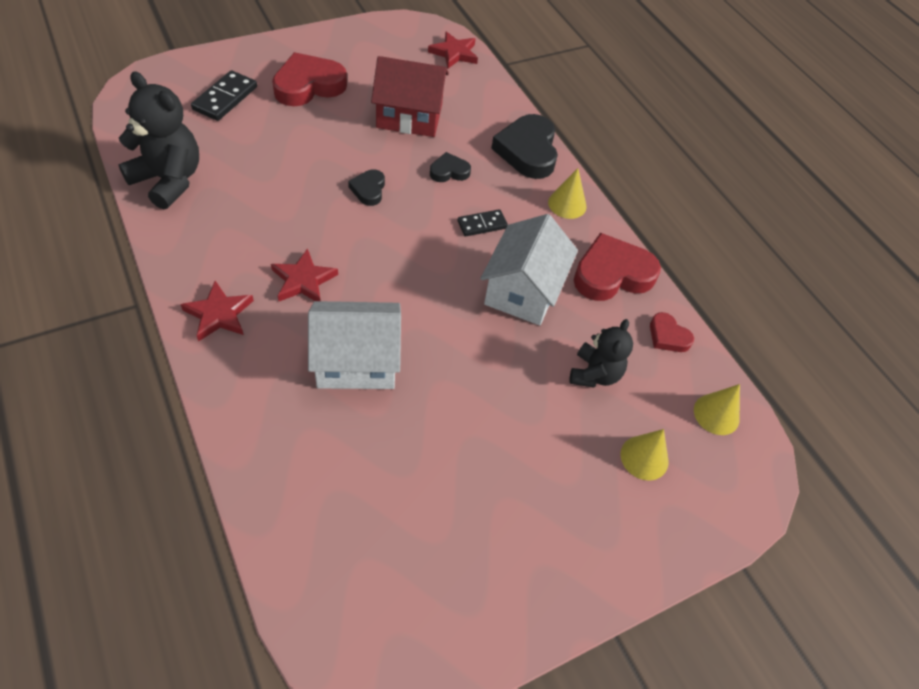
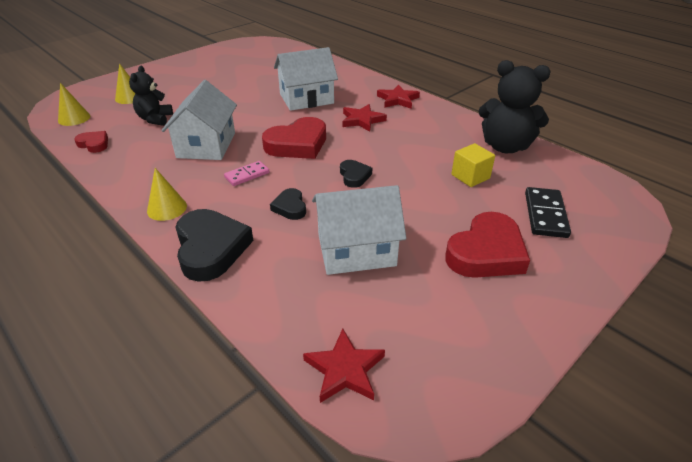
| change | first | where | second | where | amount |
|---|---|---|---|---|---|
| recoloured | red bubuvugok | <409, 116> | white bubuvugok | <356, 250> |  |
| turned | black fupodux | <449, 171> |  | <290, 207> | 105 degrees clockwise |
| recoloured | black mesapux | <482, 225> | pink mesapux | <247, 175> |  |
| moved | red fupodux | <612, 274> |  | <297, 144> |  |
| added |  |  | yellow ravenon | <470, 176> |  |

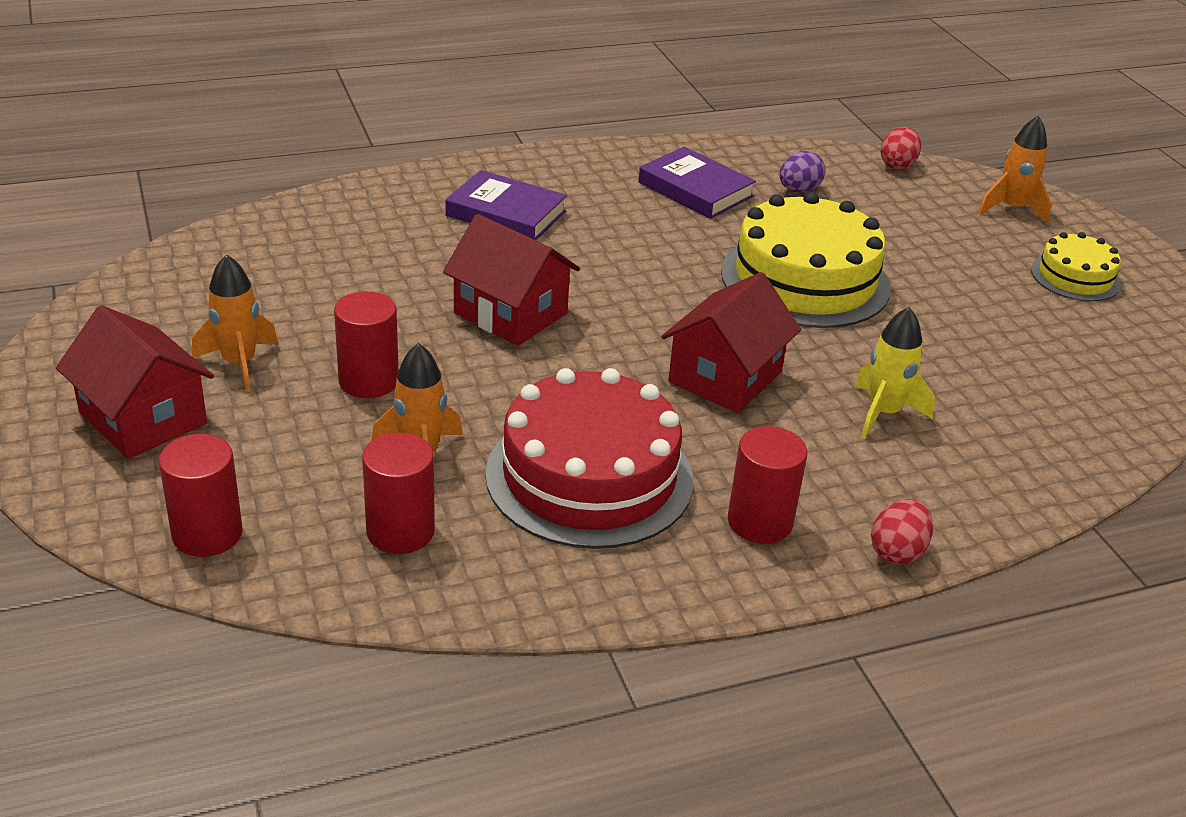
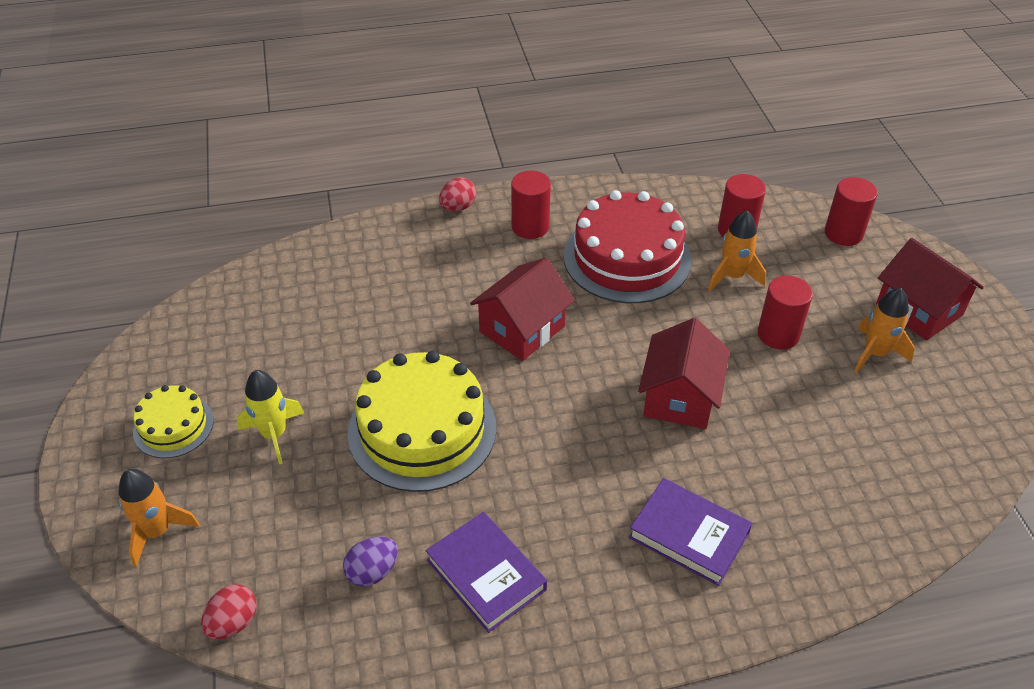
| change | first | where | second | where | amount |
|---|---|---|---|---|---|
| turned | red bubuvugok | <510, 313> |  | <679, 397> | 60 degrees clockwise |
| moved | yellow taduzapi | <883, 413> |  | <274, 434> |  |

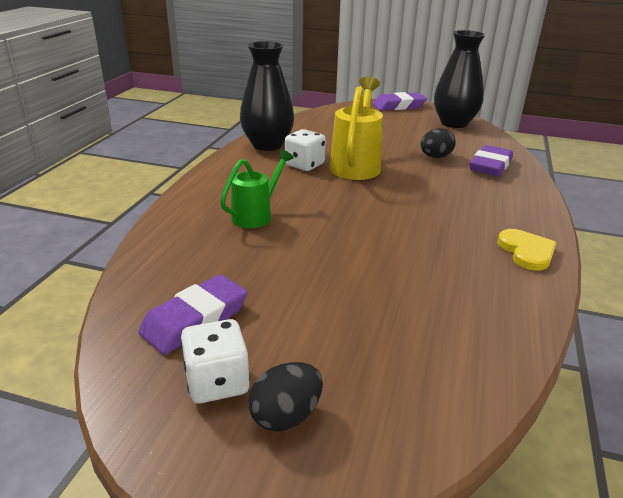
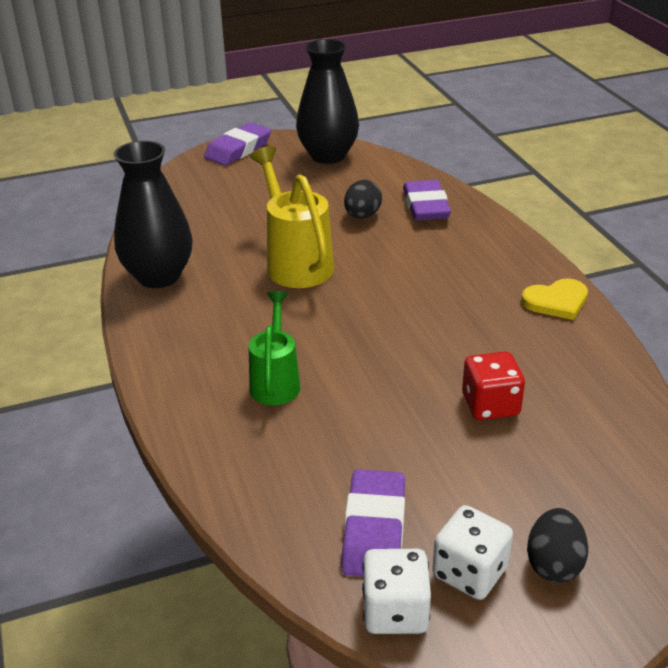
| change | first | where | second | where | amount |
|---|---|---|---|---|---|
| moved | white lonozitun | <304, 165> |  | <395, 611> |  |
| turned | yellow fupodux | <526, 251> |  | <556, 301> | 120 degrees clockwise |
| added |  |  | red lonozitun | <490, 405> |  |

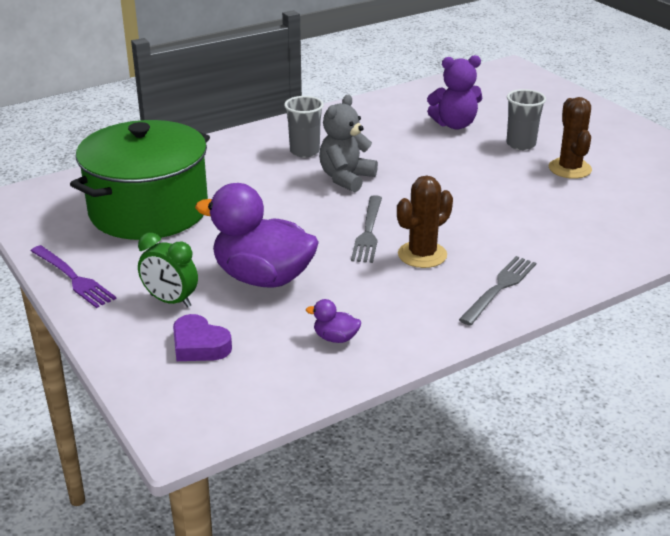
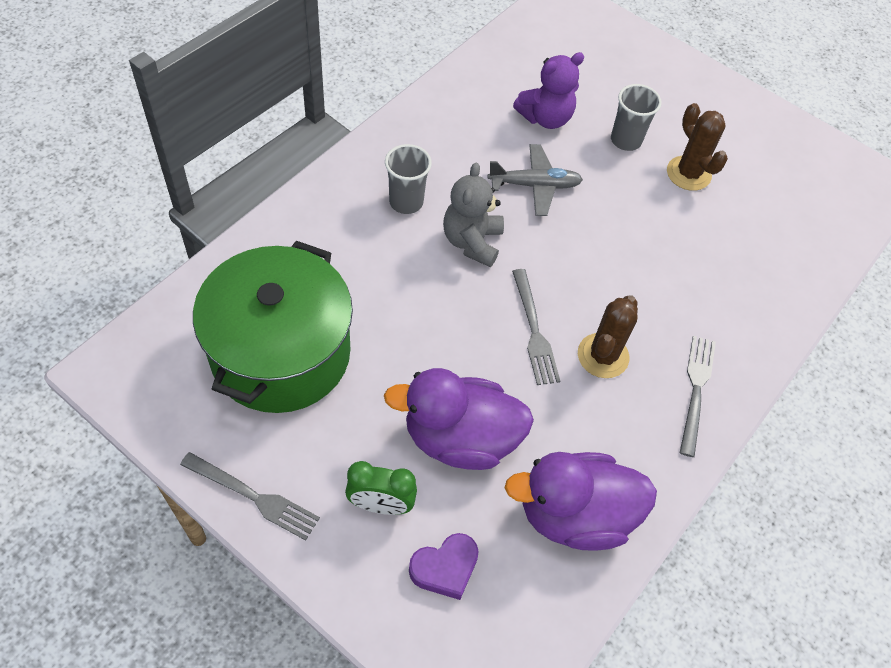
| change | first | where | second | where | amount |
|---|---|---|---|---|---|
| recoloured | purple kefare | <74, 278> | grey kefare | <255, 497> |  |
| resized | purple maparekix | <335, 338> |  | <574, 515> | x2.49 |
| turned | purple fupodux | <199, 345> |  | <445, 568> | 45 degrees counterclockwise |
| added |  |  | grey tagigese | <535, 185> |  |

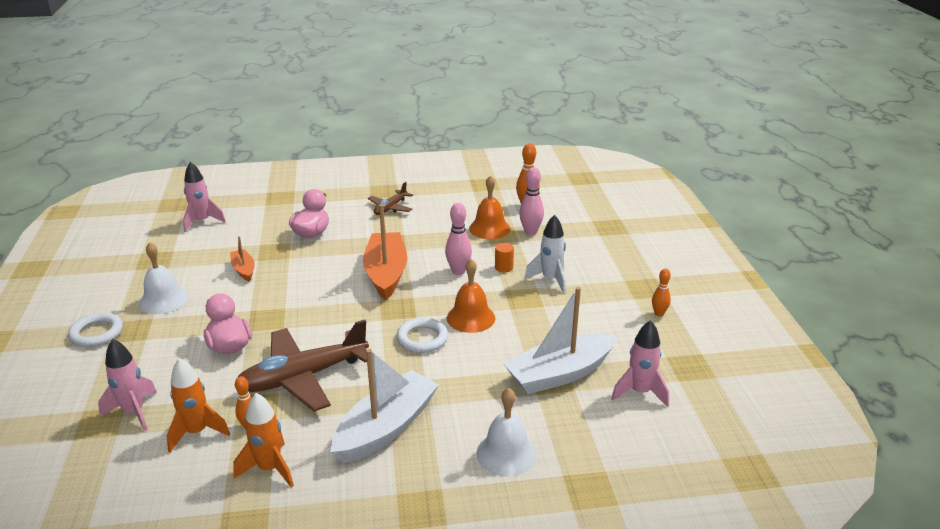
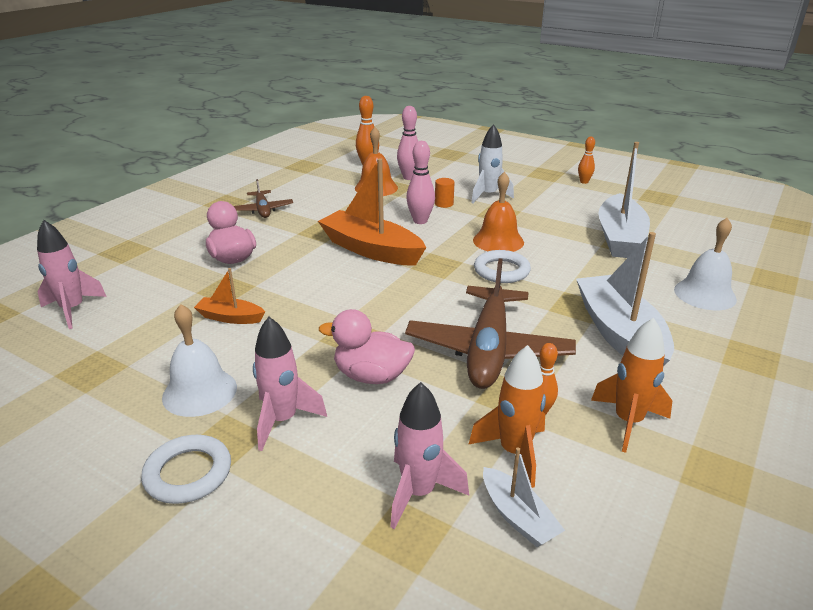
| change | first | where | second | where | amount |
|---|---|---|---|---|---|
| moved | pink taduzapi | <640, 392> |  | <283, 420> |  |
| added |  |  | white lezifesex | <518, 516> |  |

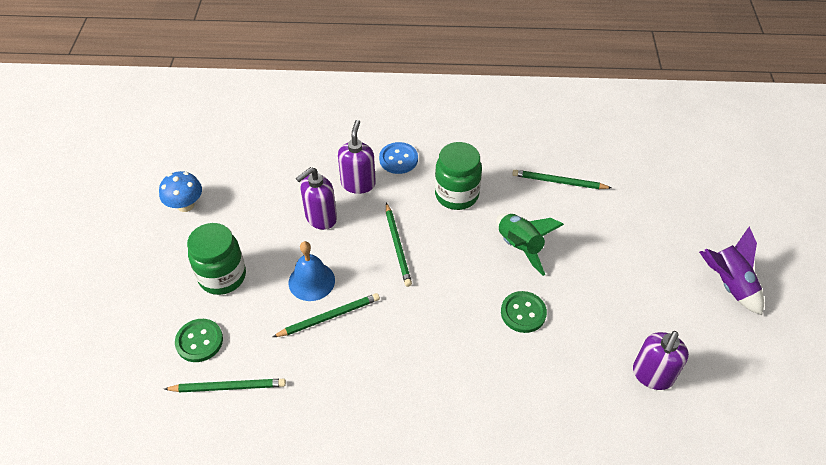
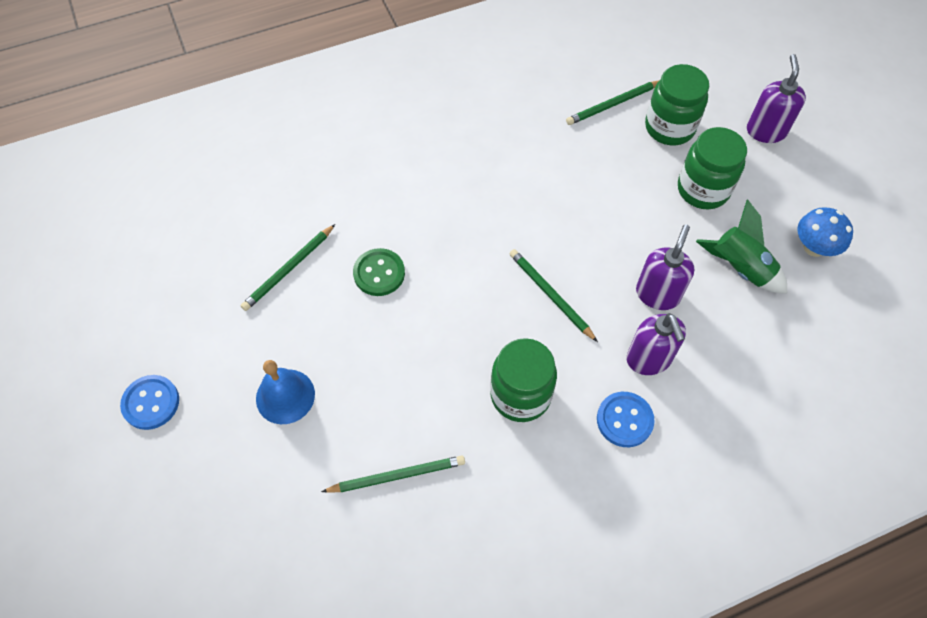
| change | first | where | second | where | amount |
|---|---|---|---|---|---|
| moved | green taduzapi | <519, 247> |  | <739, 268> |  |
| replaced | purple taduzapi | <728, 284> | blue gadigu | <151, 403> |  |
| moved | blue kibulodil | <311, 281> |  | <285, 396> |  |
| moved | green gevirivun | <329, 317> |  | <289, 269> |  |
| replaced | green gadigu | <199, 341> | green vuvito | <669, 127> |  |
| moved | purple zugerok | <652, 375> |  | <766, 131> |  |

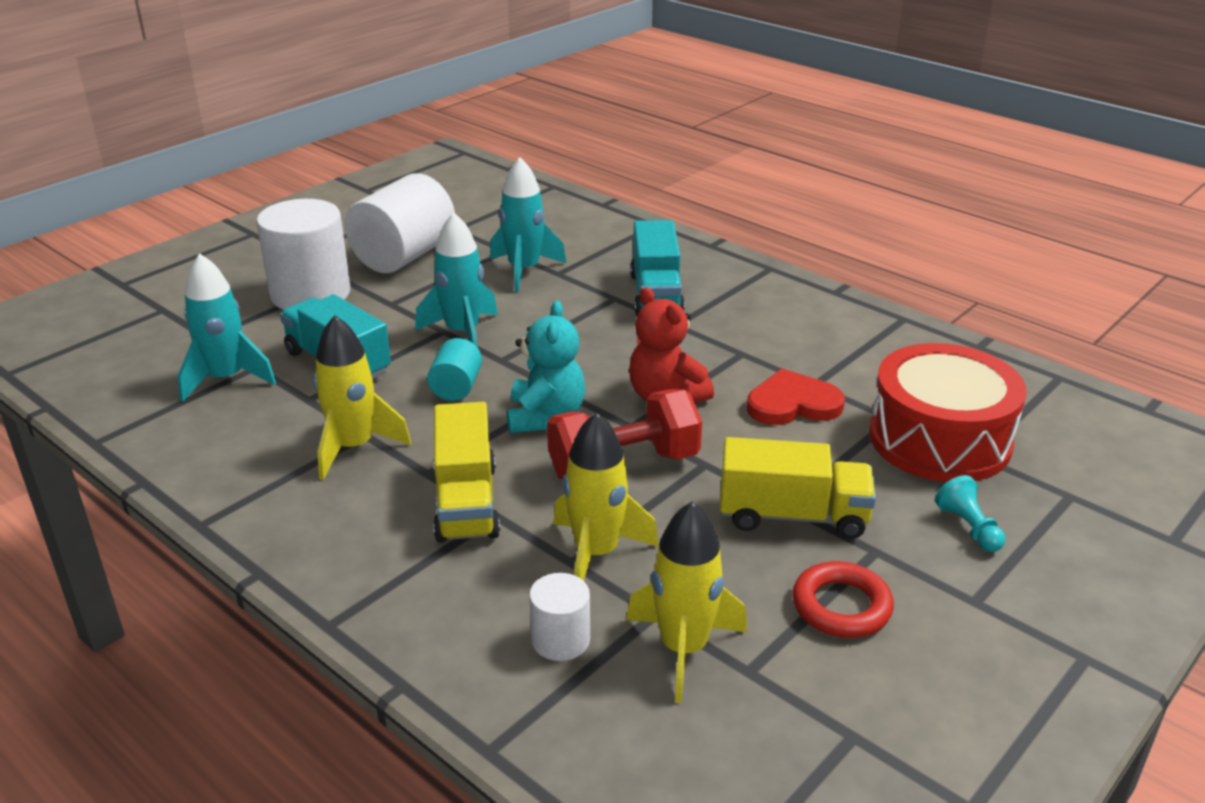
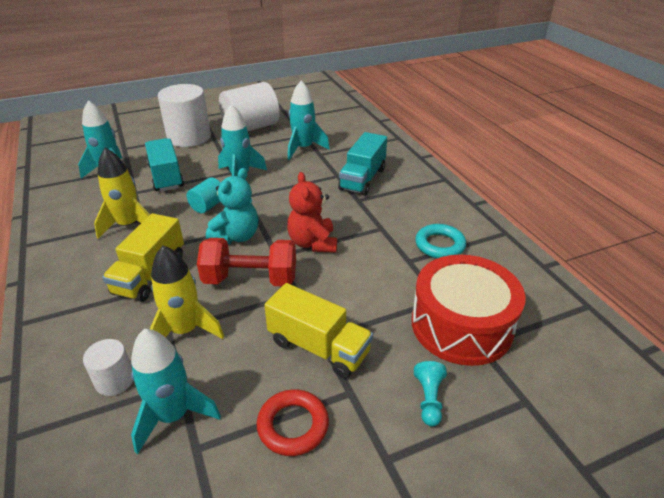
| change | first | where | second | where | amount |
|---|---|---|---|---|---|
| removed | red fupodux | <793, 404> |  |  |  |
| recoloured | yellow taduzapi | <683, 649> | turquoise taduzapi | <173, 415> |  |
| added |  |  | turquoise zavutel | <439, 245> |  |

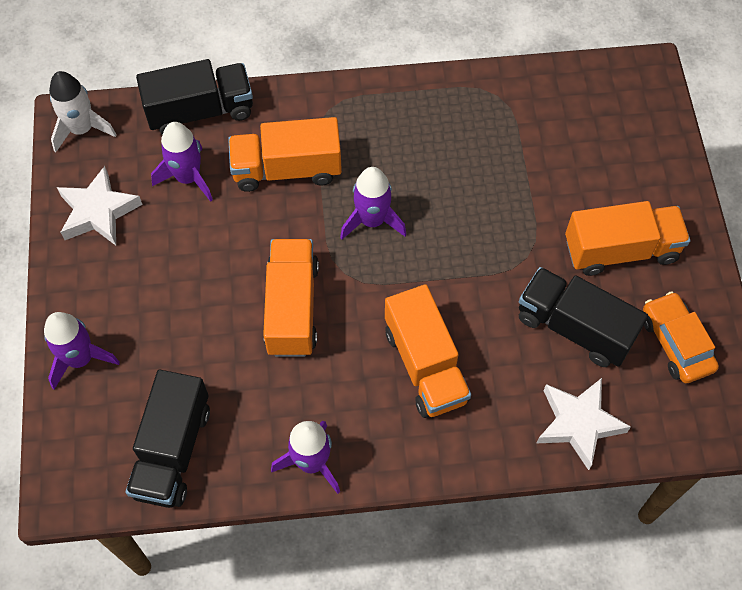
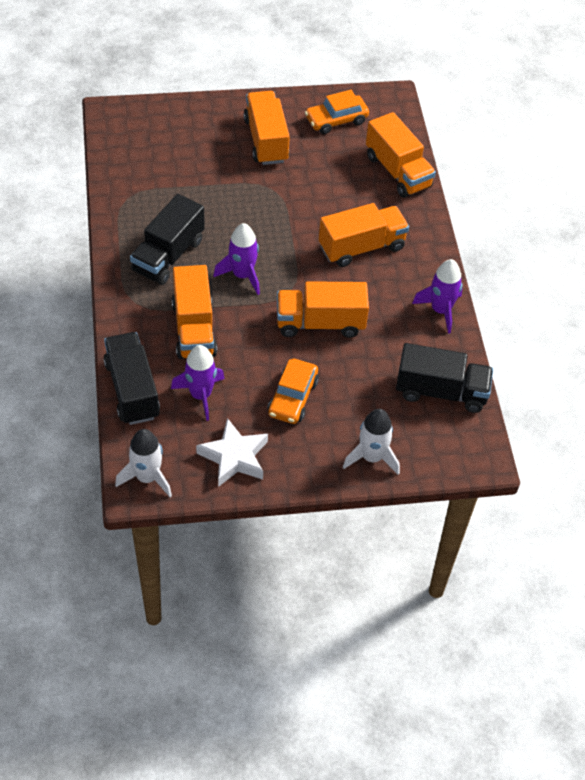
| change | first | where | second | where | amount |
|---|---|---|---|---|---|
| moved | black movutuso | <574, 328> |  | <168, 256> |  |
| recoloured | purple taduzapi | <80, 359> | white taduzapi | <371, 457> |  |
| replaced | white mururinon | <578, 424> | orange movutuso | <398, 171> |  |
| added |  |  | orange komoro | <293, 398> |  |

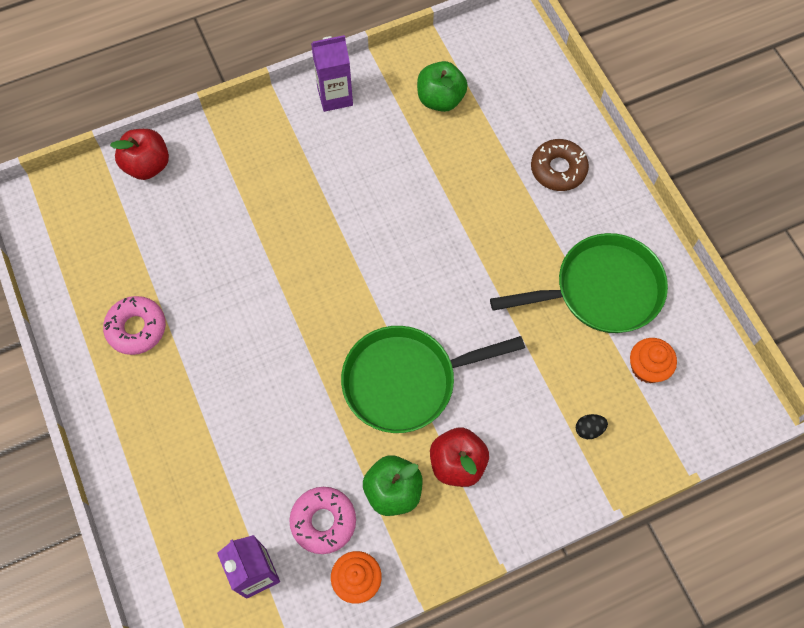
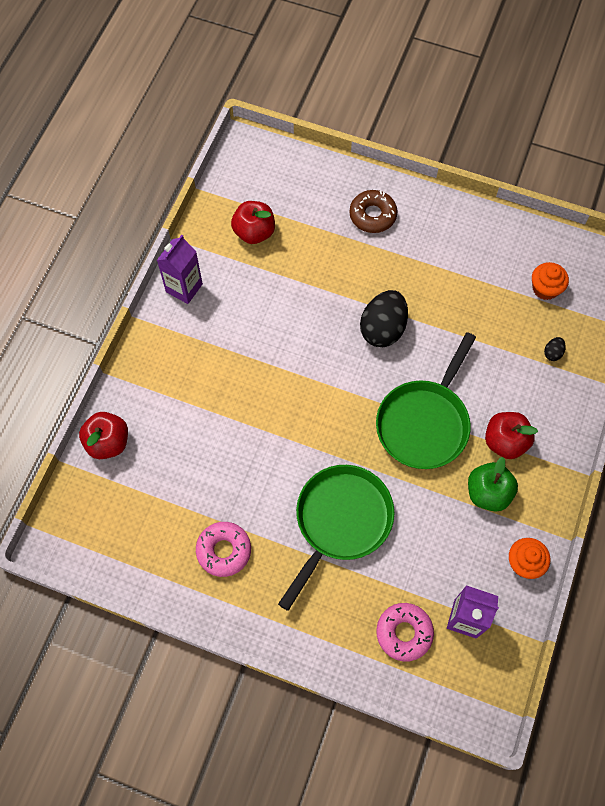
| change | first | where | second | where | amount |
|---|---|---|---|---|---|
| recoloured | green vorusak | <440, 99> | red vorusak | <254, 232> |  |
| moved | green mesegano | <601, 290> |  | <340, 522> |  |
| moved | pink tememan | <323, 521> |  | <404, 633> |  |
| added |  |  | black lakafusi | <383, 329> |  |

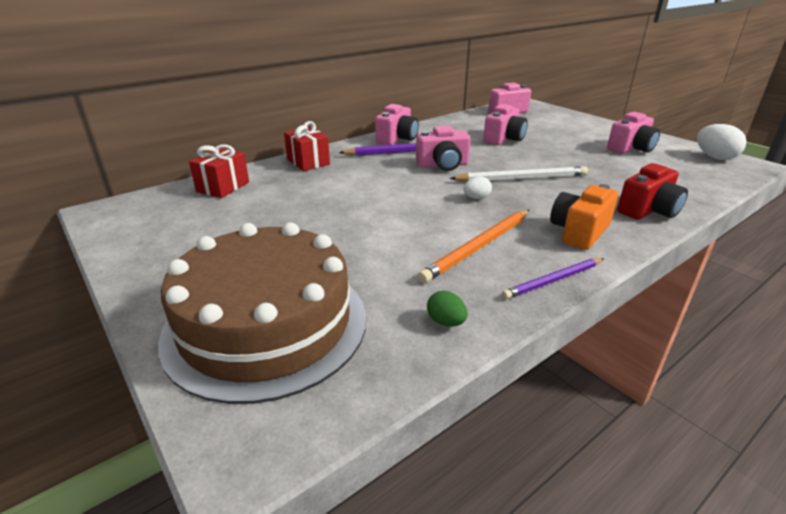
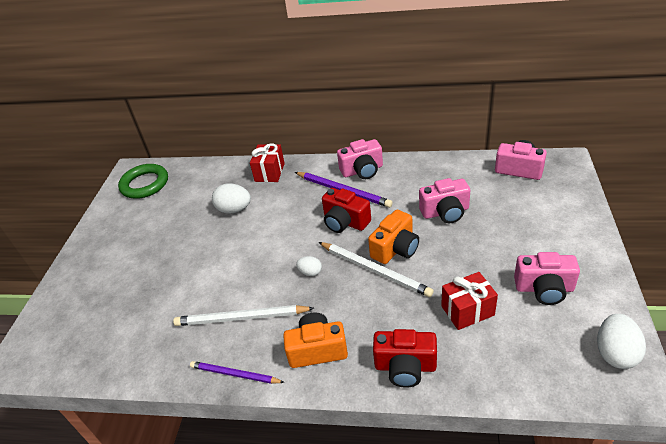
| change | first | where | second | where | amount |
|---|---|---|---|---|---|
| recoloured | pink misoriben | <443, 165> | red misoriben | <345, 222> |  |
| moved | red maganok | <223, 187> |  | <467, 310> |  |
| recoloured | orange gevirivun | <479, 247> | white gevirivun | <242, 318> |  |
| removed | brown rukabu | <266, 324> |  |  |  |
| removed | green lakafusi | <446, 322> |  |  |  |
| added |  |  | green zavutel | <145, 184> |  |
| added |  |  | white lakafusi | <234, 209> |  |
| added |  |  | orange misoriben | <395, 249> |  |

